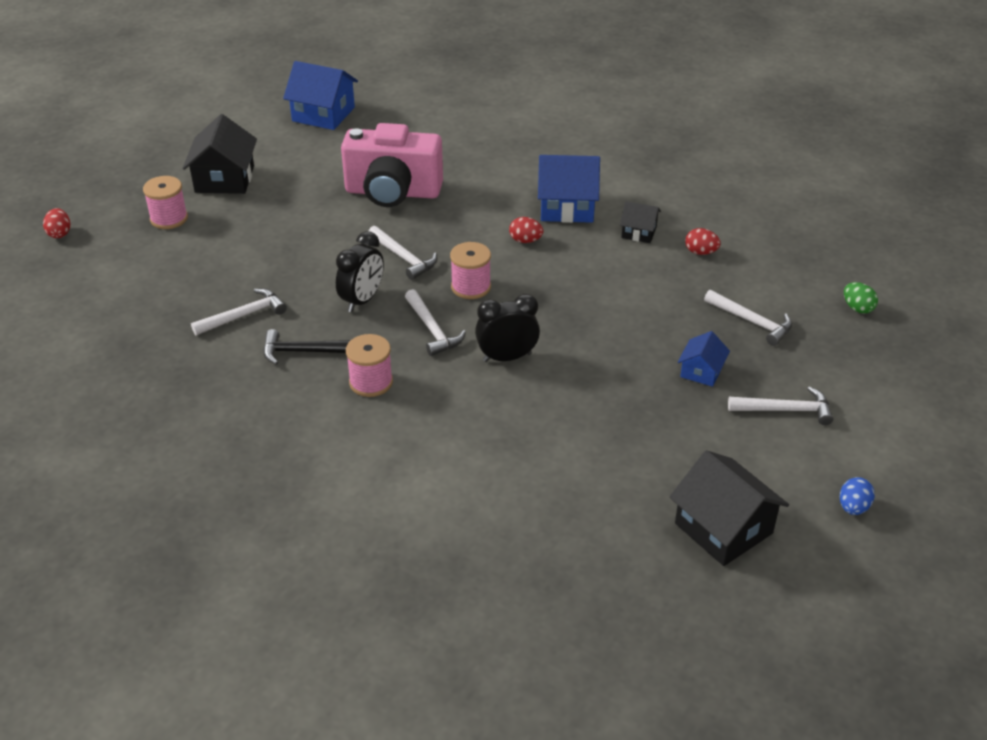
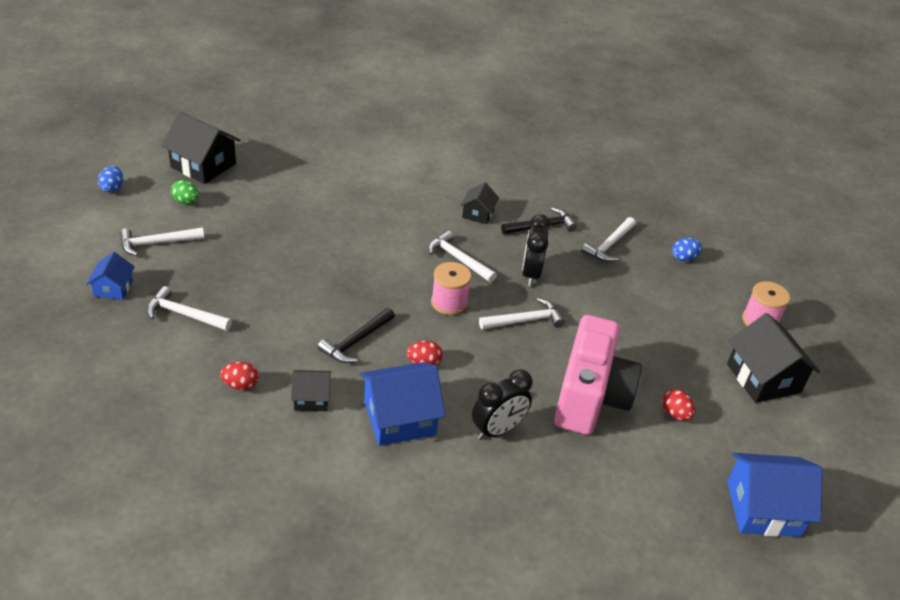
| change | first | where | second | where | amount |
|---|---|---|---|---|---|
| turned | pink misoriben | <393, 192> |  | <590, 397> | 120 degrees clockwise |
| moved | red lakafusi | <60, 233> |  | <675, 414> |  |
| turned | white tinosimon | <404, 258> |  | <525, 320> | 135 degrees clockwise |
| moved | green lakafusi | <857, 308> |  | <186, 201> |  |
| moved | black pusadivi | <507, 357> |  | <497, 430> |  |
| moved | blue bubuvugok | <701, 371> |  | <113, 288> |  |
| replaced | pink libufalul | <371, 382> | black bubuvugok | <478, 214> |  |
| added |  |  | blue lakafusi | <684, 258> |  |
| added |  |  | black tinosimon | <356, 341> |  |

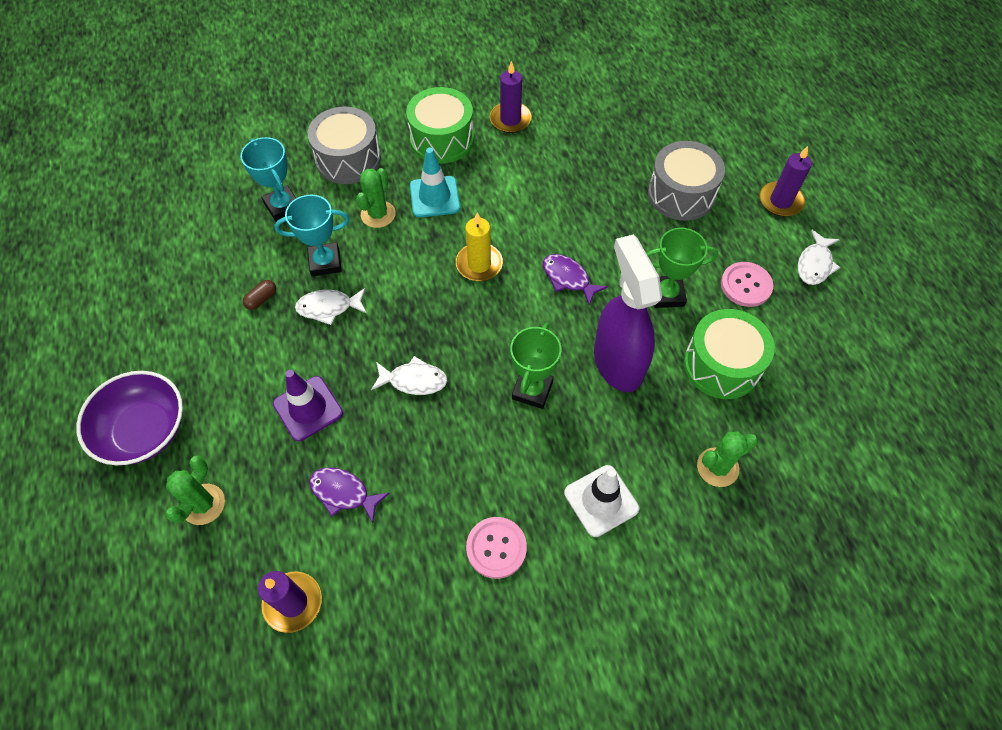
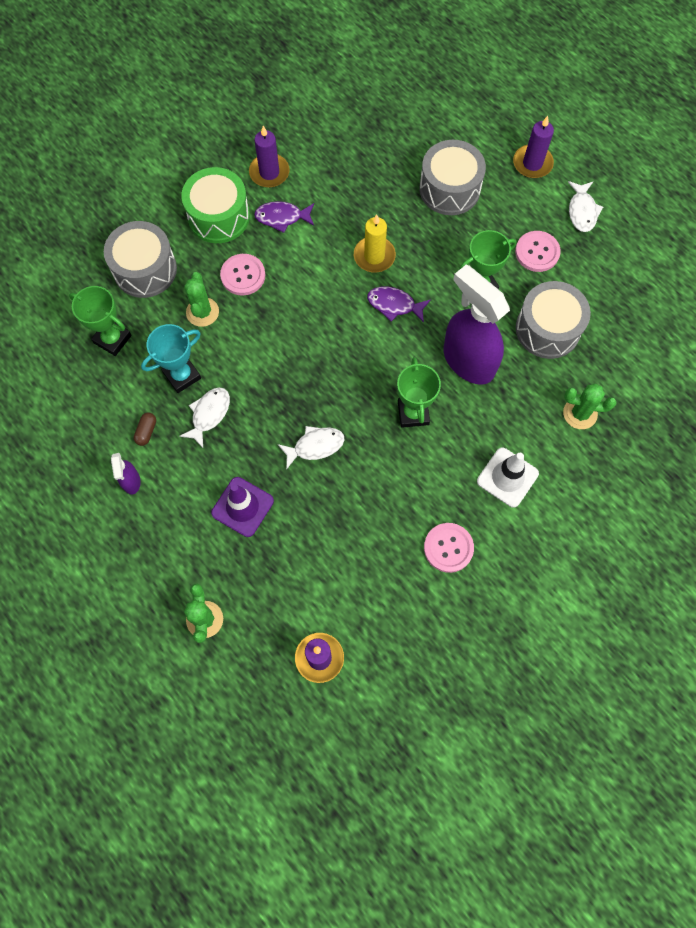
| change | first | where | second | where | amount |
|---|---|---|---|---|---|
| recoloured | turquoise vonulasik | <283, 206> | green vonulasik | <112, 339> |  |
| replaced | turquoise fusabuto | <434, 197> | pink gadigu | <243, 275> |  |
| moved | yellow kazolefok | <479, 264> |  | <374, 256> |  |
| turned | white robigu | <329, 307> |  | <209, 414> | 150 degrees clockwise |
| recoloured | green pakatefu | <721, 365> | grey pakatefu | <547, 329> |  |
| removed | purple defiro | <144, 430> |  |  |  |
| turned | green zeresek | <717, 467> |  | <580, 413> | 60 degrees clockwise |
| moved | purple robigu | <343, 493> |  | <282, 217> |  |
| added |  |  | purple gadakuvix | <131, 481> |  |

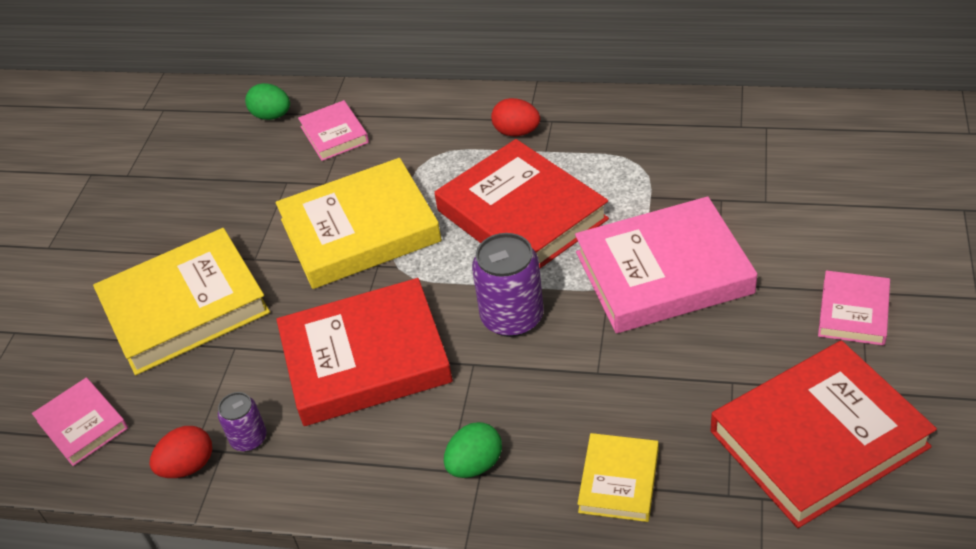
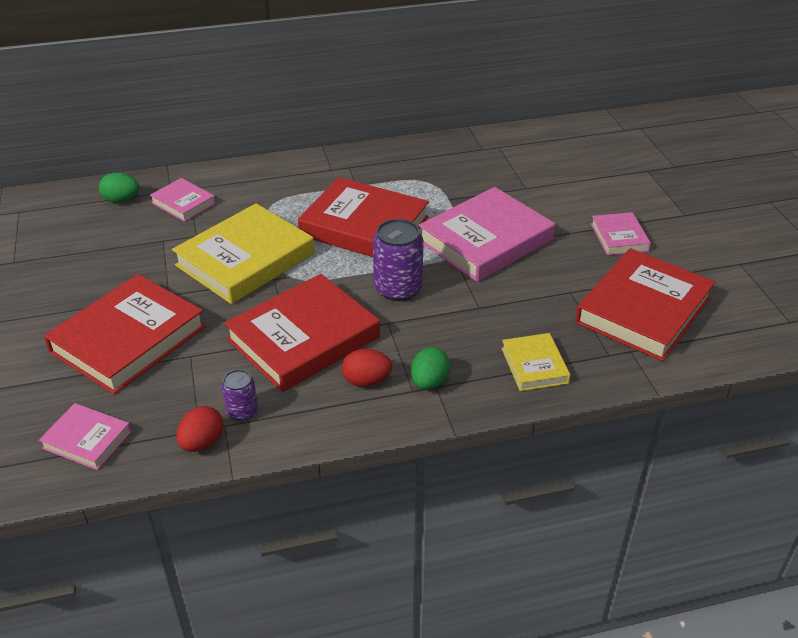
| change | first | where | second | where | amount |
|---|---|---|---|---|---|
| moved | red lakafusi | <516, 132> |  | <366, 381> |  |
| recoloured | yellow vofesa | <185, 307> | red vofesa | <128, 339> |  |

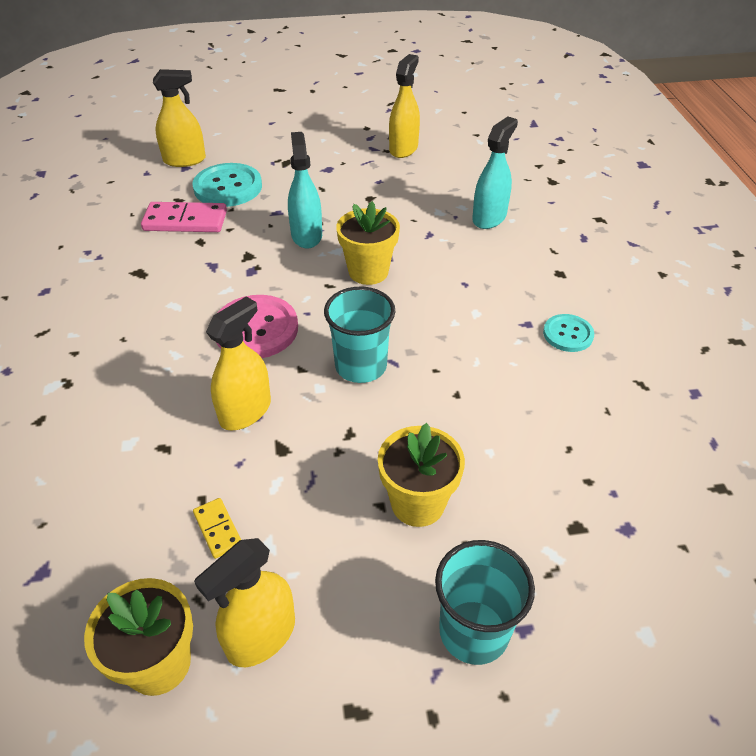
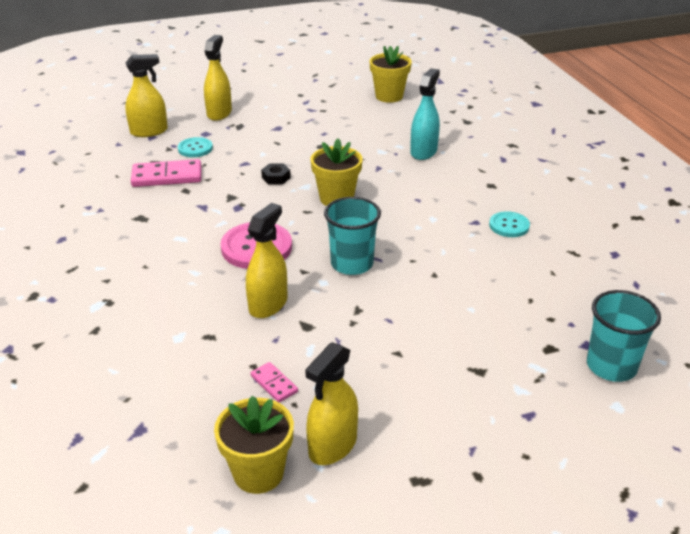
| change | first | where | second | where | amount |
|---|---|---|---|---|---|
| moved | yellow gadakuvix | <403, 148> |  | <219, 113> |  |
| replaced | turquoise gadakuvix | <306, 235> | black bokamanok | <276, 178> |  |
| resized | turquoise gadigu | <228, 187> |  | <195, 148> | x0.58 |
| moved | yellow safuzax | <417, 503> |  | <389, 96> |  |
| recoloured | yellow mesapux | <217, 529> | pink mesapux | <274, 384> |  |
| moved | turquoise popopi | <474, 631> |  | <611, 366> |  |

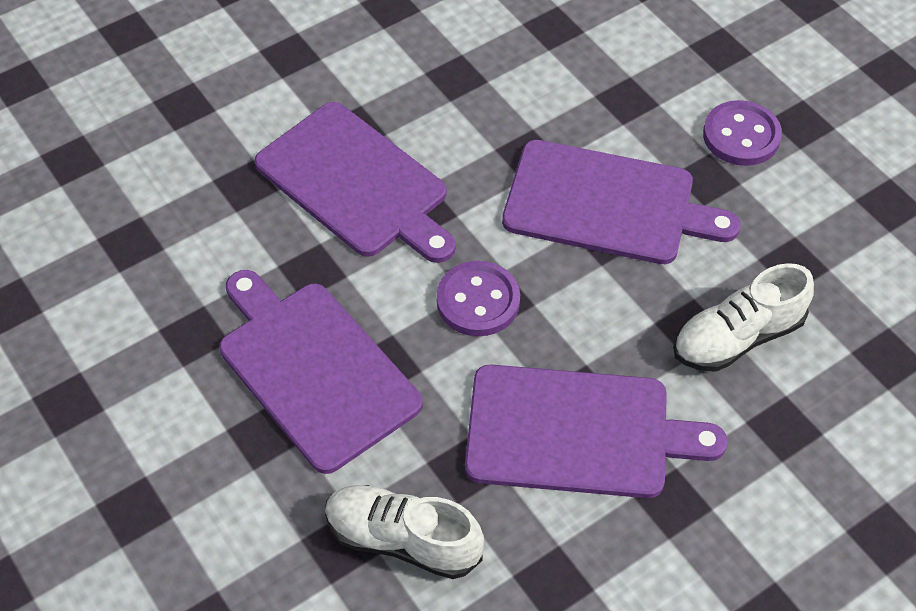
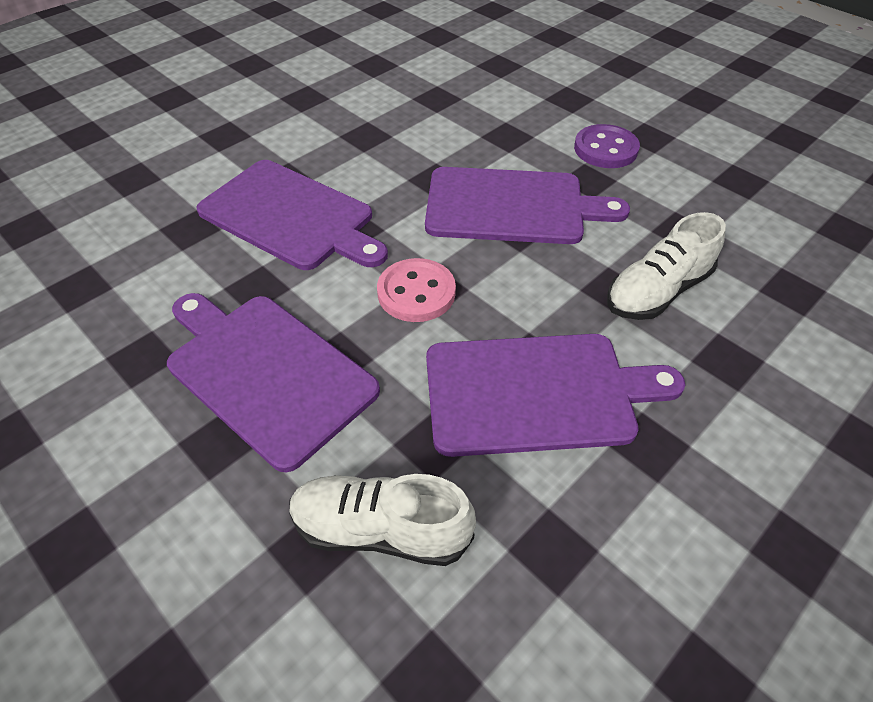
| change | first | where | second | where | amount |
|---|---|---|---|---|---|
| recoloured | purple gadigu | <478, 301> | pink gadigu | <416, 292> |  |

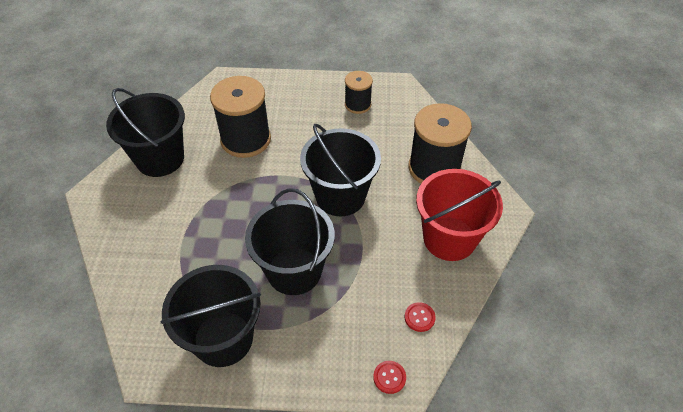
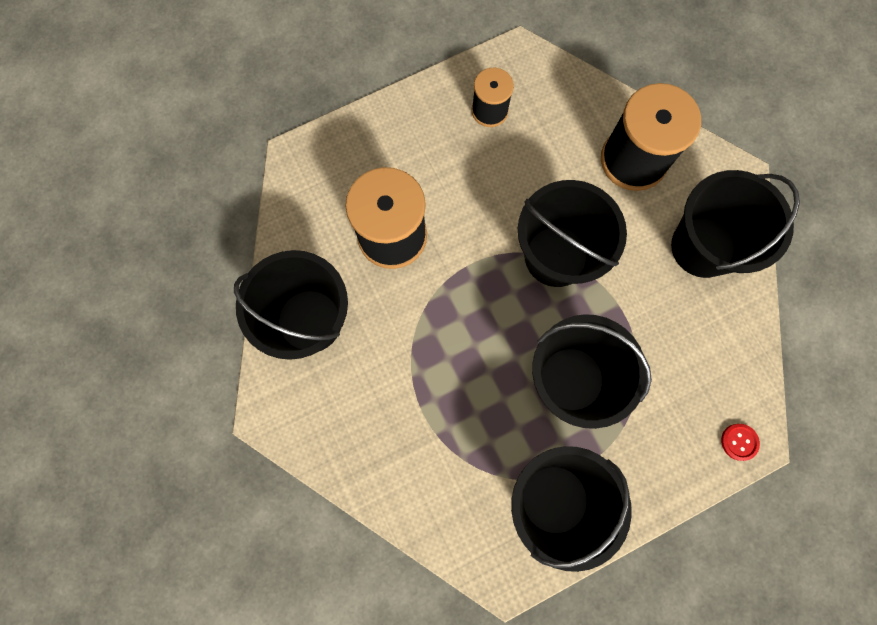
| change | first | where | second | where | amount |
|---|---|---|---|---|---|
| recoloured | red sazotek | <449, 238> | black sazotek | <703, 247> |  |
| removed | red gadigu | <419, 317> |  |  |  |

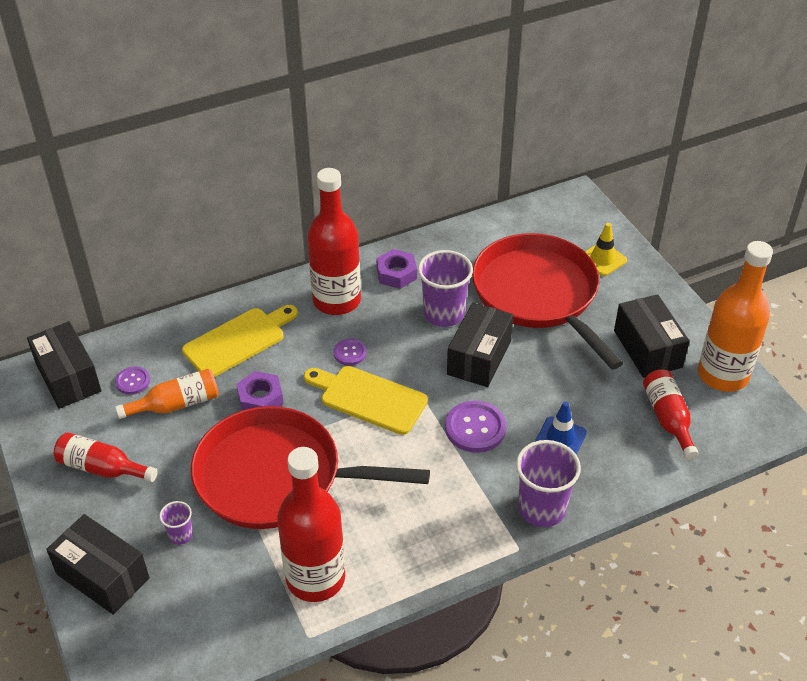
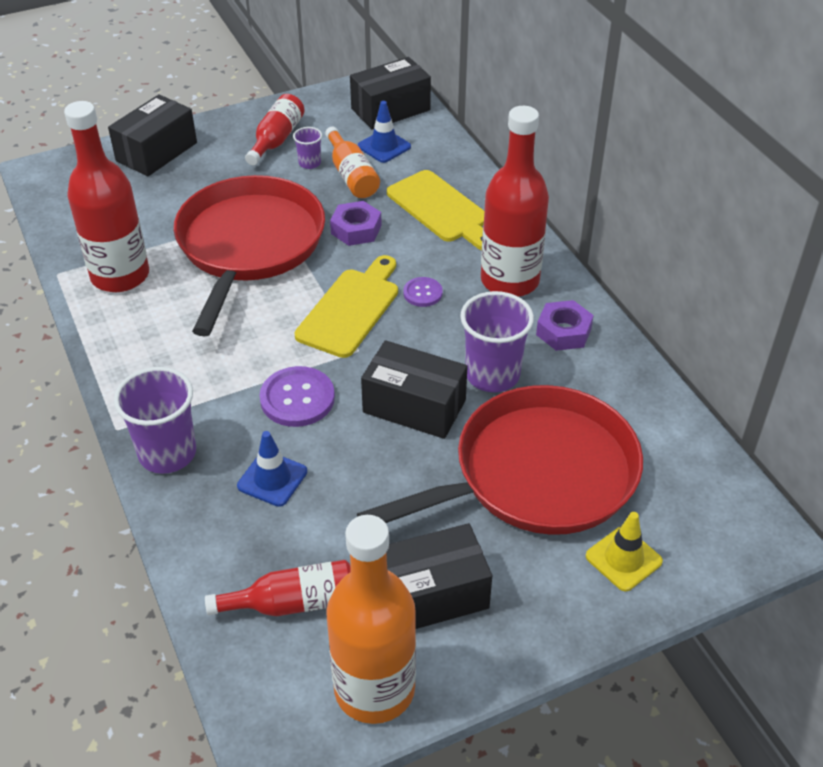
| change | first | where | second | where | amount |
|---|---|---|---|---|---|
| replaced | purple gadigu | <133, 381> | blue fusabuto | <384, 146> |  |
| moved | purple popopi | <180, 535> |  | <309, 163> |  |

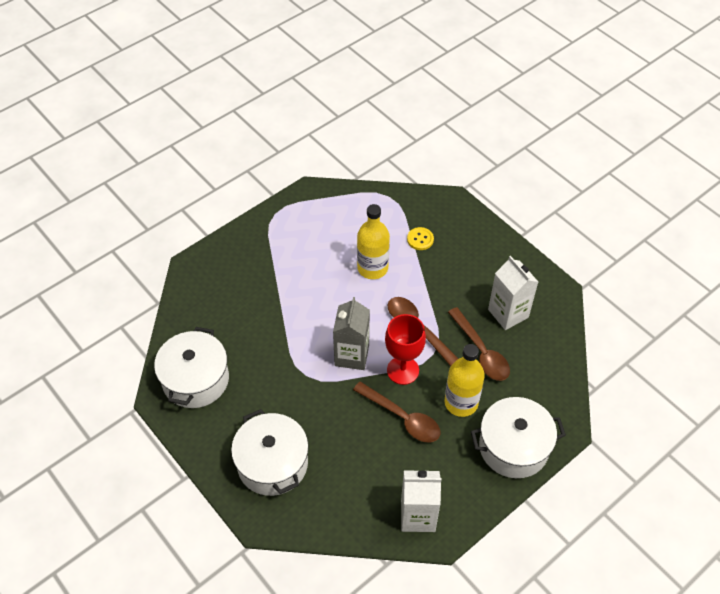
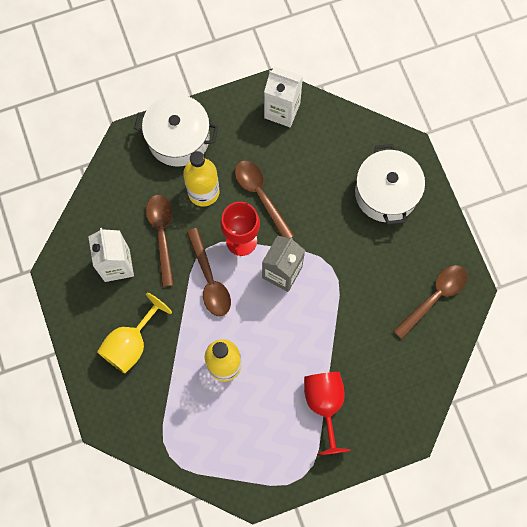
| change | first | where | second | where | amount |
|---|---|---|---|---|---|
| removed | yellow gadigu | <420, 239> |  |  |  |
| replaced | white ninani | <195, 379> | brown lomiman | <434, 297> |  |
| added |  |  | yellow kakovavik | <131, 343> |  |
| added |  |  | red kakovavik | <324, 404> |  |

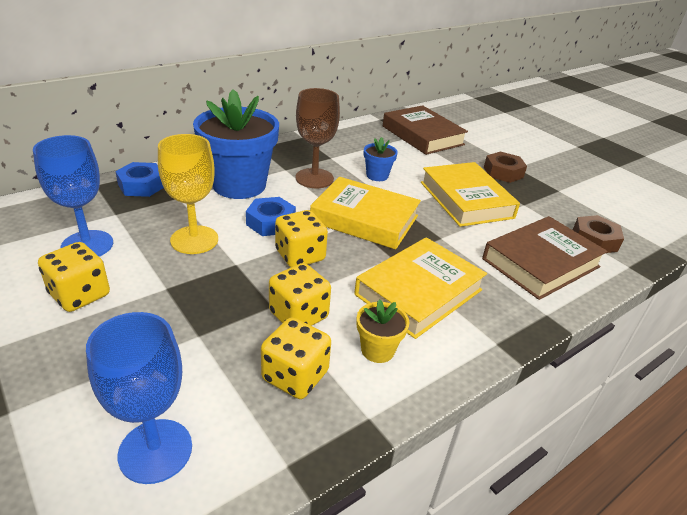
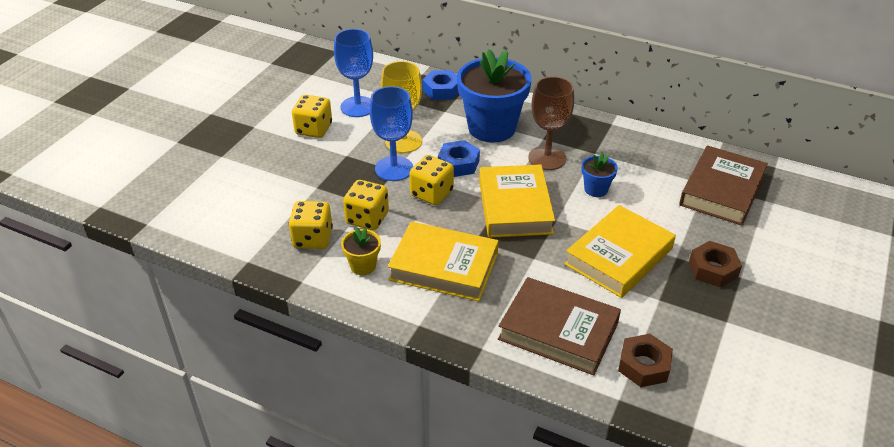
| change | first | where | second | where | amount |
|---|---|---|---|---|---|
| moved | blue kakovavik | <155, 450> |  | <394, 169> |  |

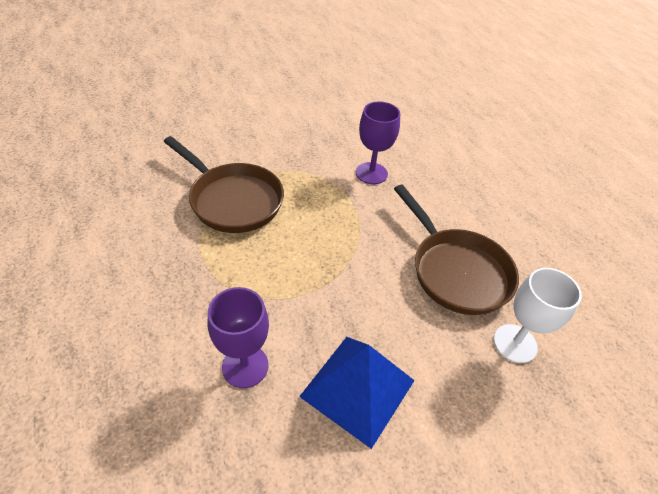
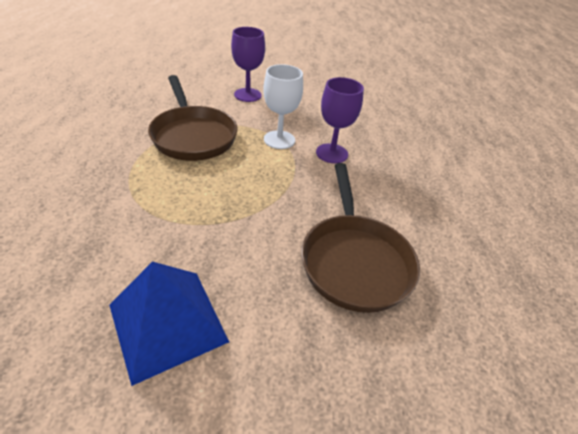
| change | first | where | second | where | amount |
|---|---|---|---|---|---|
| moved | white kakovavik | <515, 343> |  | <279, 140> |  |
| moved | purple kakovavik | <245, 366> |  | <247, 95> |  |

